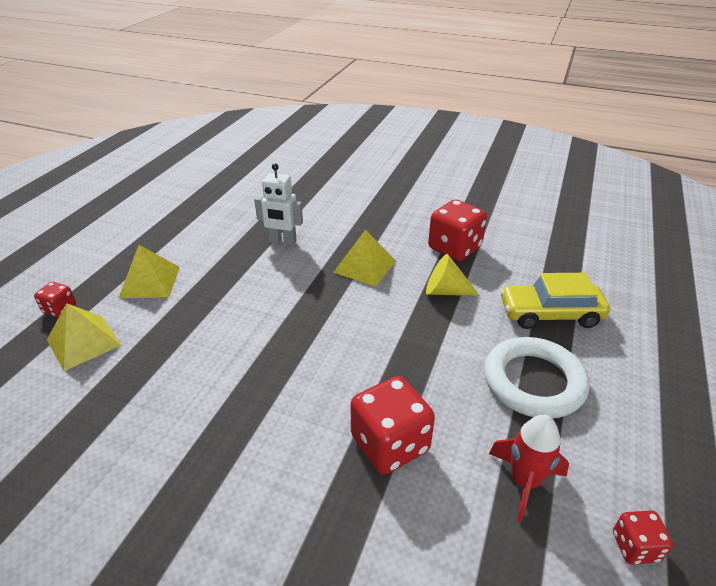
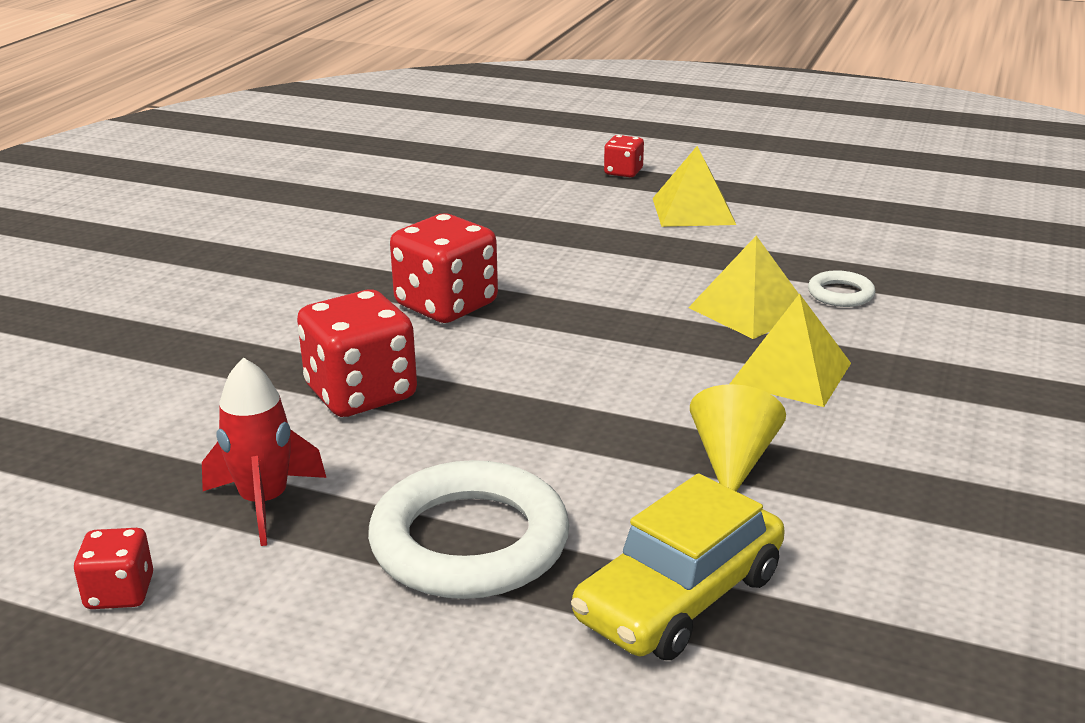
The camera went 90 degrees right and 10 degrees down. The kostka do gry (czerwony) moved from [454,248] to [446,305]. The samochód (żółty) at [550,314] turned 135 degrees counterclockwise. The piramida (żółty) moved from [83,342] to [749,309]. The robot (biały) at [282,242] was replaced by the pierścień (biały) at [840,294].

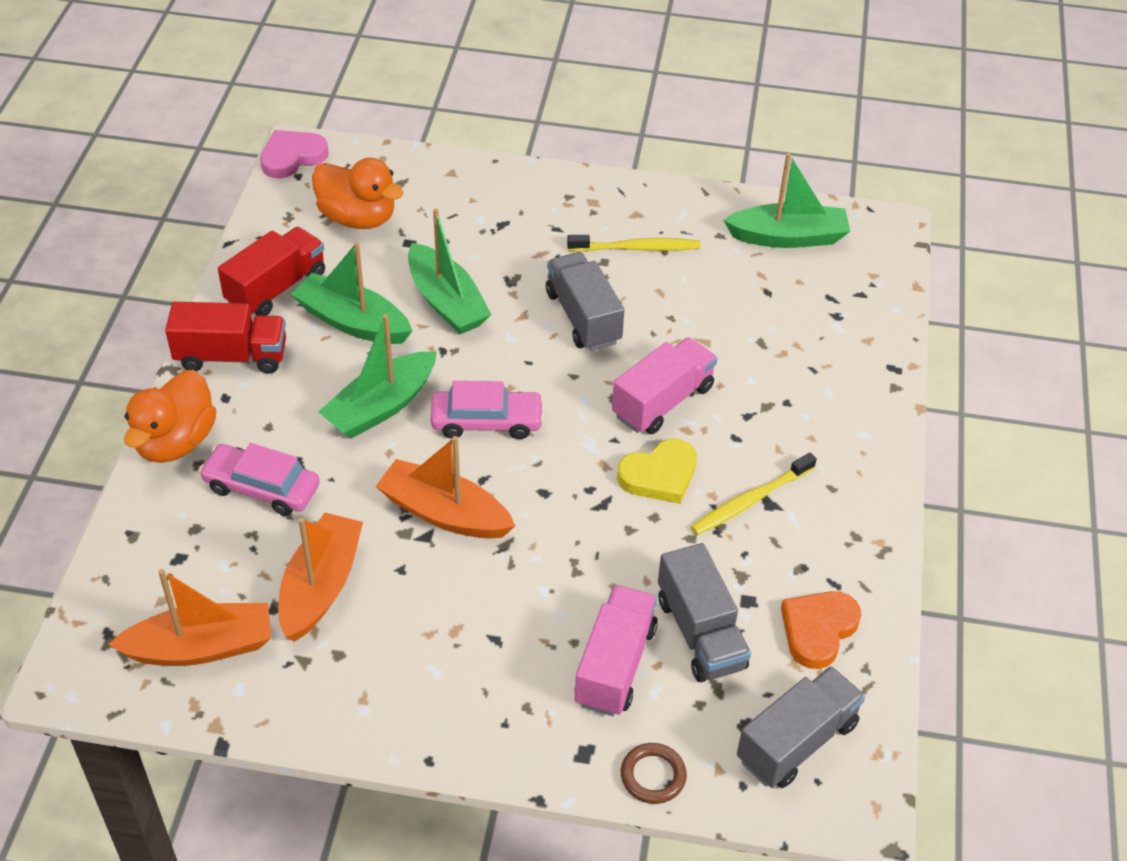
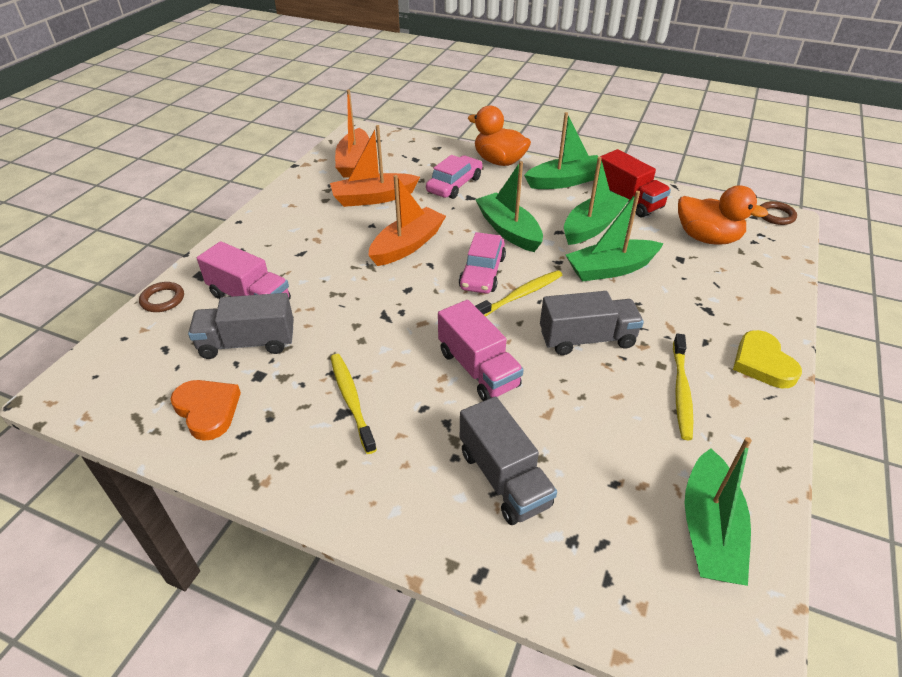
The camera went 105 degrees right and 5 degrees down. The łódka (pomarańczowy) at [321,586] turned 135 degrees clockwise. The ciężarówka (szary) moved from [796,742] to [504,478]. The szczoteczka do zębów (żółty) at [520,295] appeared. The ciężarówka (czerwony) at [231,356] was replaced by the łódka (zielony) at [565,181]. The kaczka (pomarańczowy) at [358,218] turned 105 degrees counterclockwise. The serce (żółty) moved from [659,475] to [762,363]. The serce (różowy) at [292,157] was replaced by the pierścień (brązowy) at [776,216].

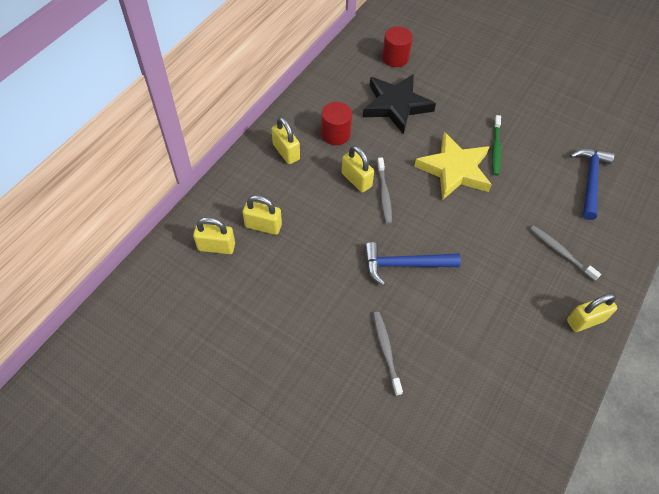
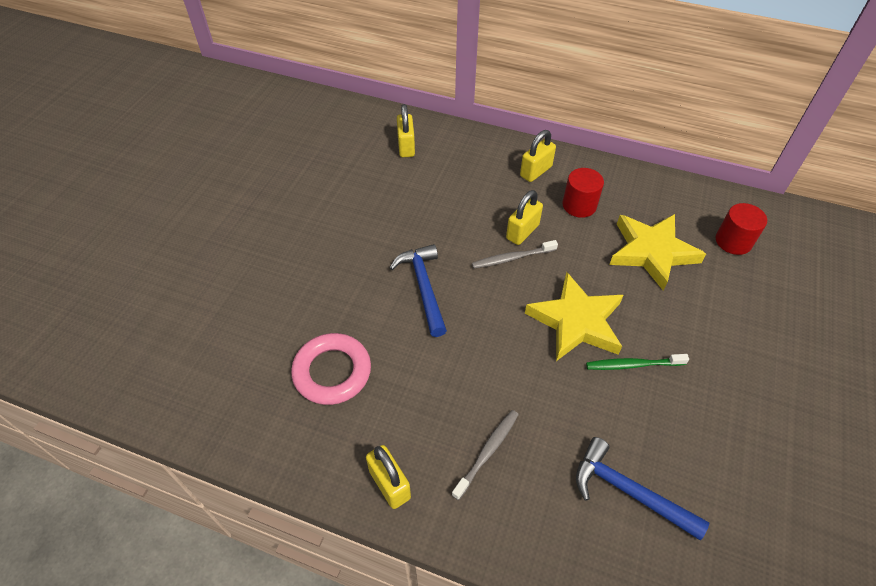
The camera went 80 degrees right and 5 degrees down. The pierścień (różowy) at [332,372] appeared. The młotek (niebieski) at [590,181] turned 150 degrees counterclockwise. The gwiazda (czarny) at [396,105] became the gwiazda (żółty) at [652,252]. The kłódka (żółty) at [263,226] disappeared. The szczoteczka do zębów (szary) at [386,351] disappeared.

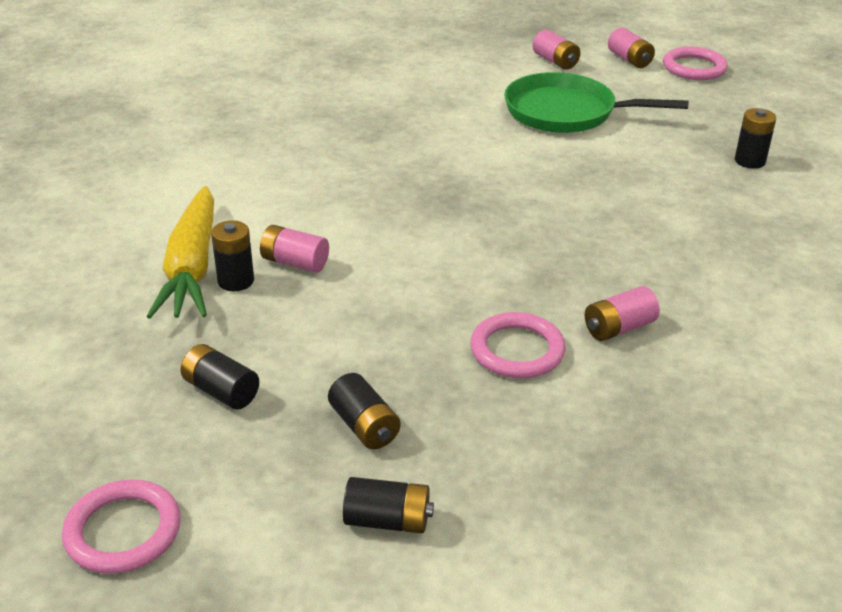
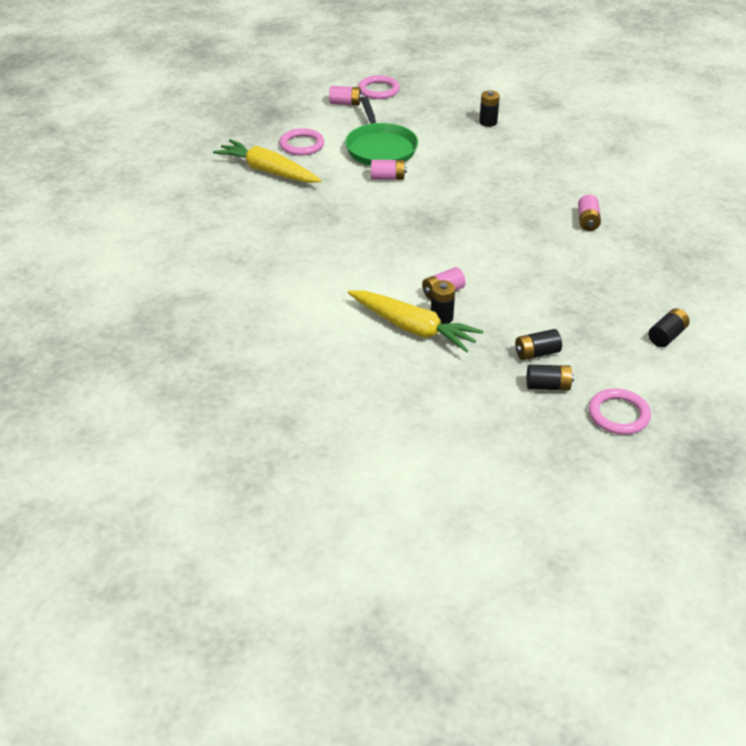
The camera went 55 degrees left and 5 degrees up. The marchewka (żółty) at [268,171] appeared. The pierścień (różowy) moved from [517,350] to [302,145]. The patelnia (zielony) at [565,112] turned 60 degrees counterclockwise. The bateria (różowy) moved from [555,61] to [388,178]. The bateria (czarny) moved from [364,426] to [548,386].

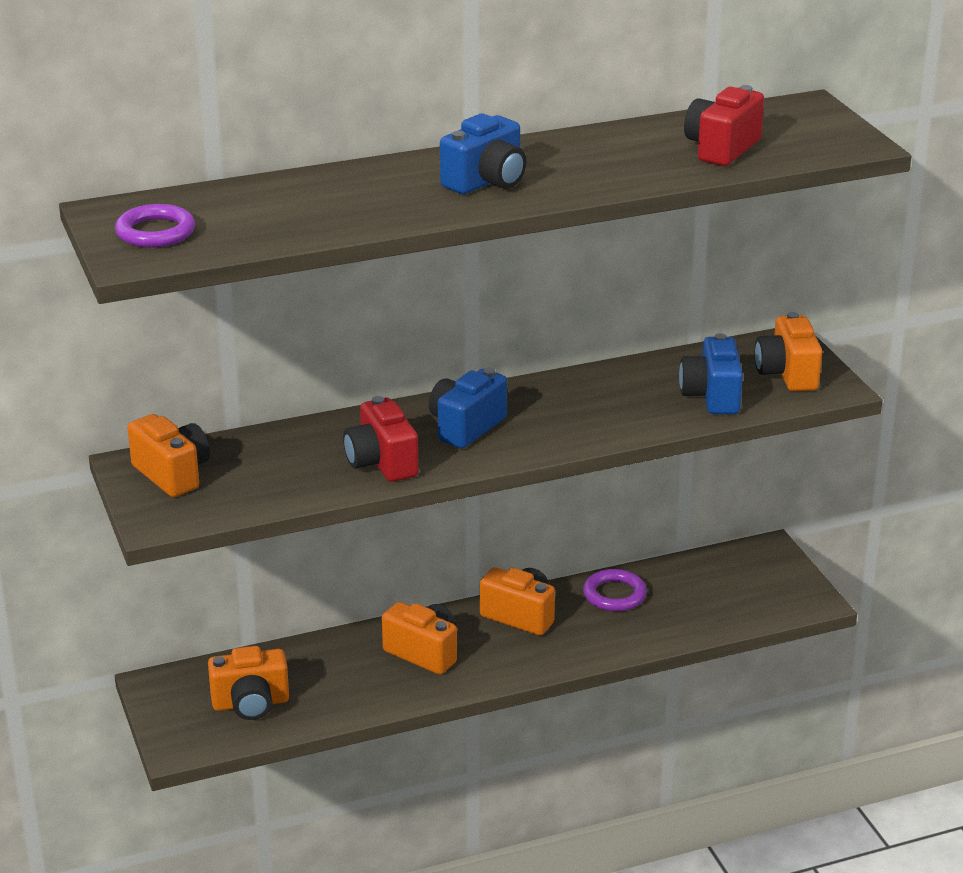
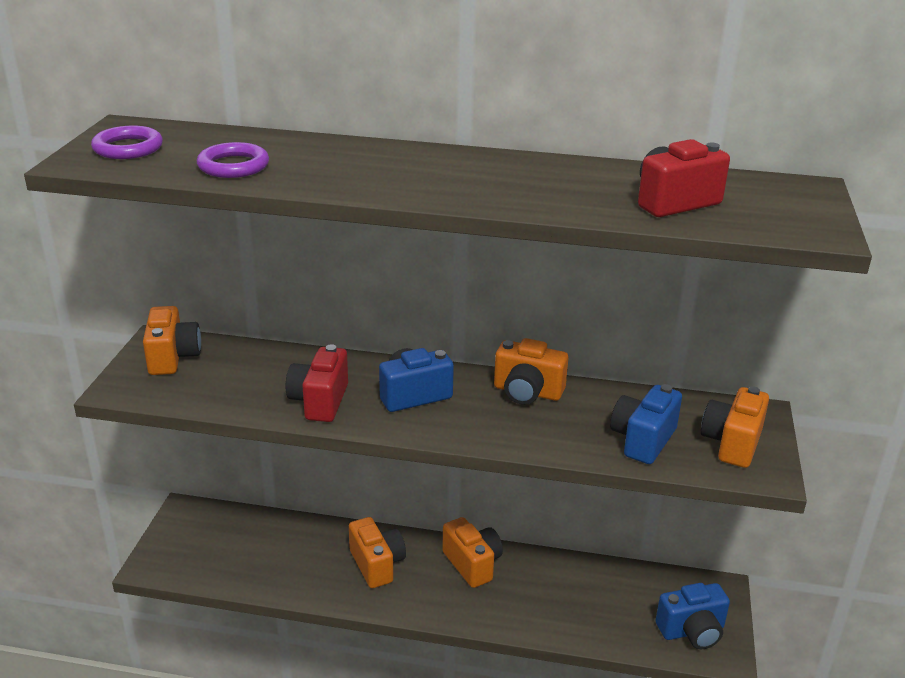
The camera went 30 degrees right and 0 degrees up. The pierścień (fioletowy) moved from [614,595] to [233,166]. The aparat fotograficzny (pomarańczowy) moved from [250,704] to [527,392]. The aparat fotograficzny (niebieski) moved from [486,182] to [692,631].

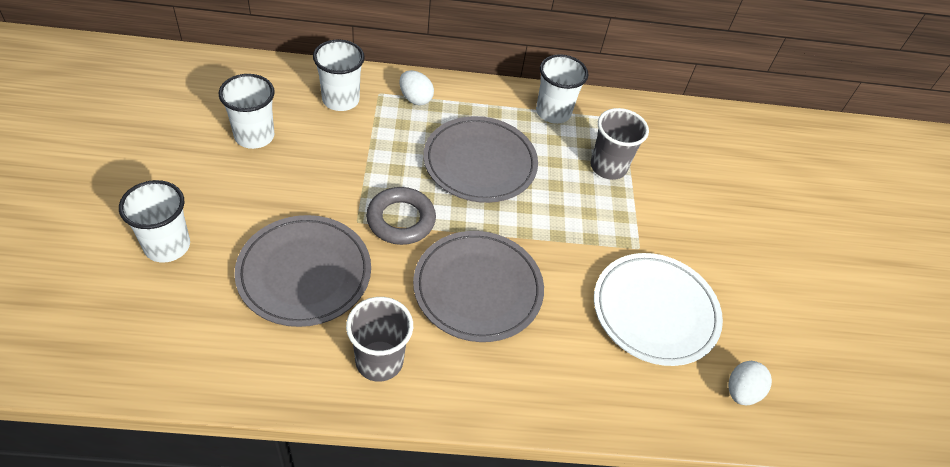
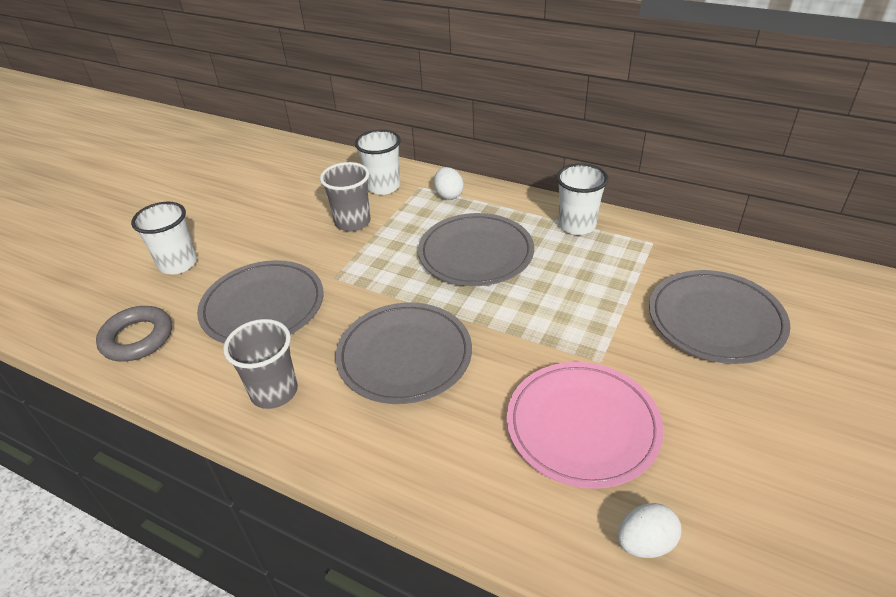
The camera went 35 degrees right and 10 degrees down. The pierścień (szary) moved from [401,220] to [137,338]. The szklanka (szary) moved from [608,167] to [352,222]. The talerz (biały) at [655,311] became the talerz (różowy) at [582,426]. The talerz (szary) at [715,320] appeared. The szklanka (biały) at [254,136] disappeared.

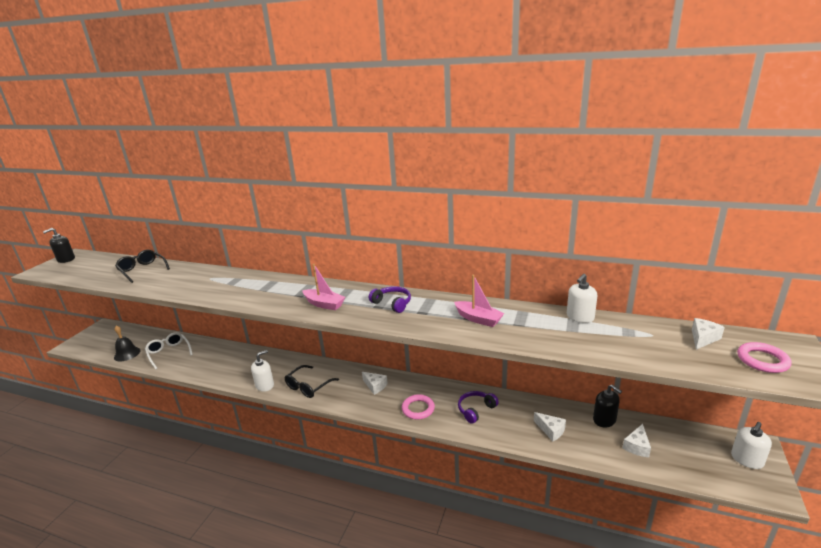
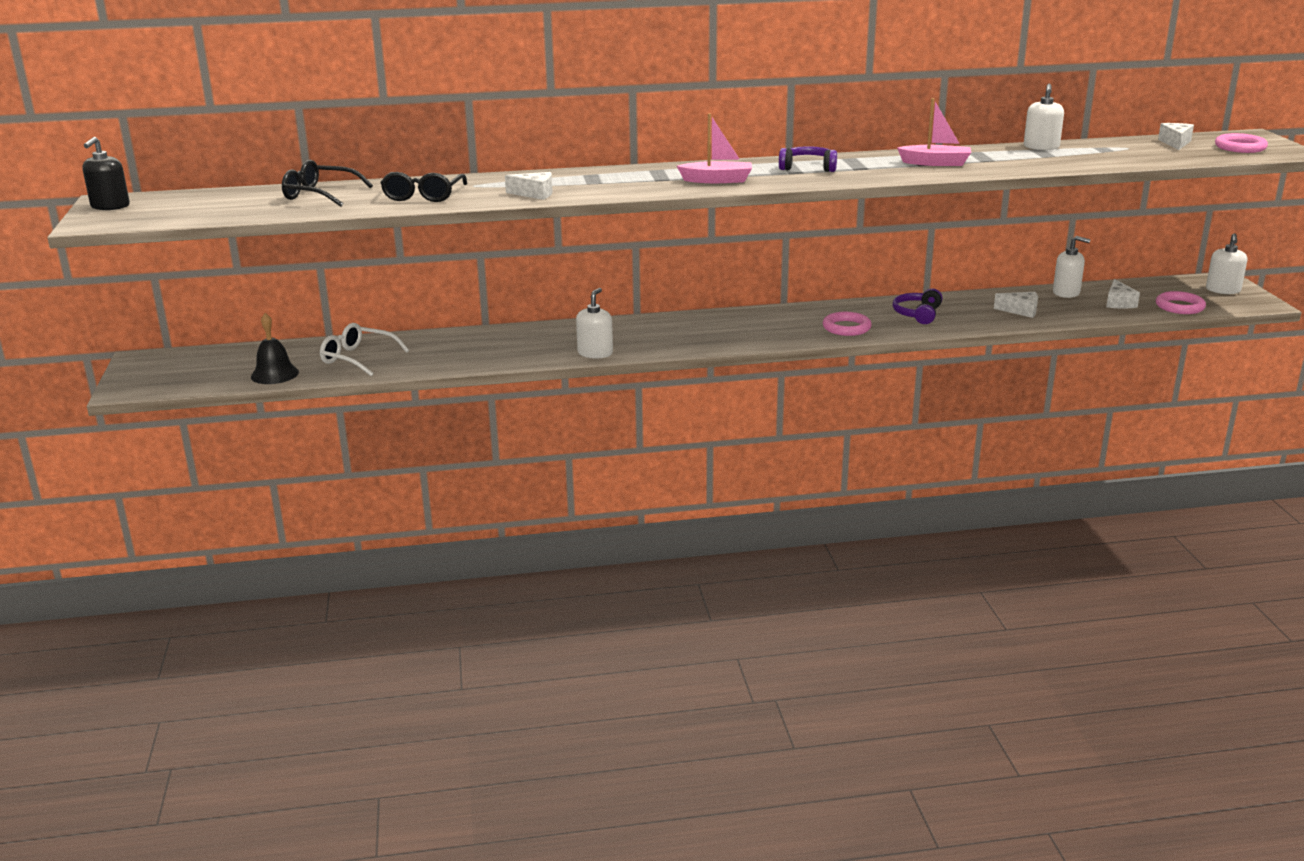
The camera went 30 degrees left and 0 degrees up. The okulary (czarny) moved from [308,386] to [423,195]. The ser (biały) moved from [375,386] to [535,194]. The dozownik mydła (czarny) at [604,420] became the dozownik mydła (biały) at [1066,293]. The pierścień (różowy) at [1179,306] appeared.

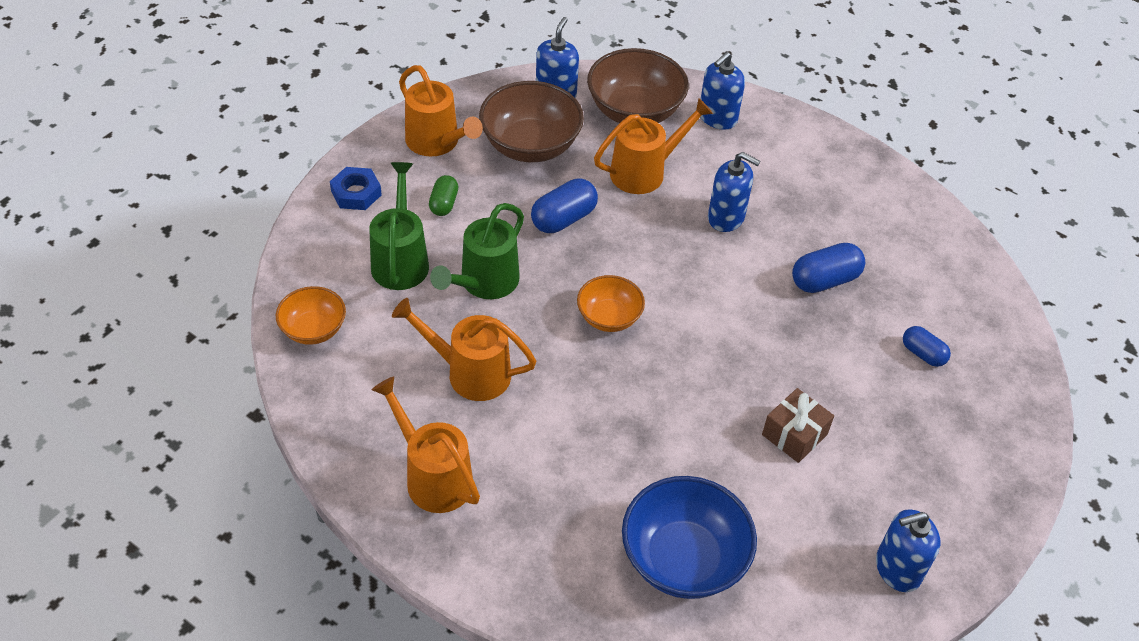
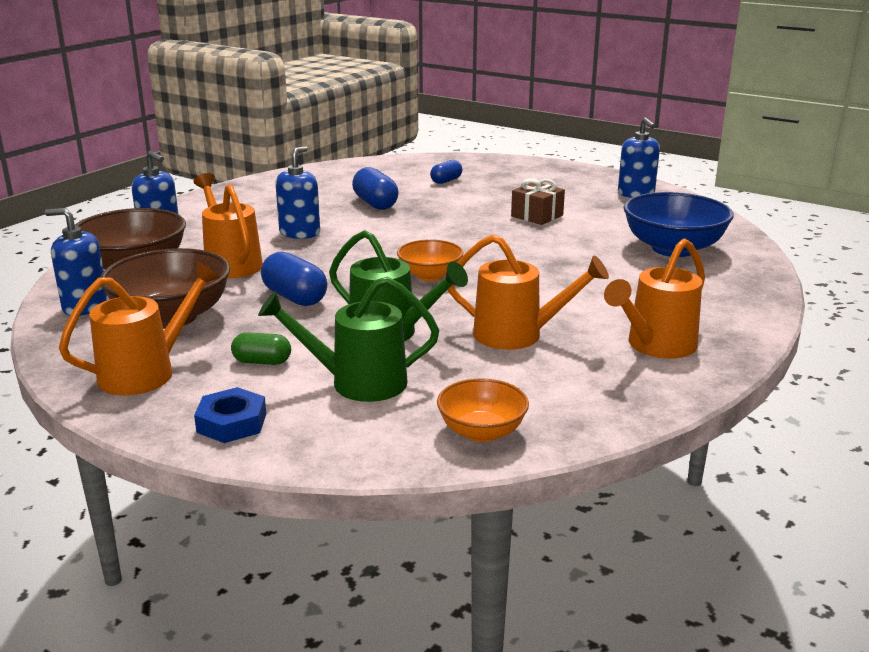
The camera went 90 degrees left and 25 degrees down. The konewka (pomarańczowy) at [469,372] turned 90 degrees counterclockwise.

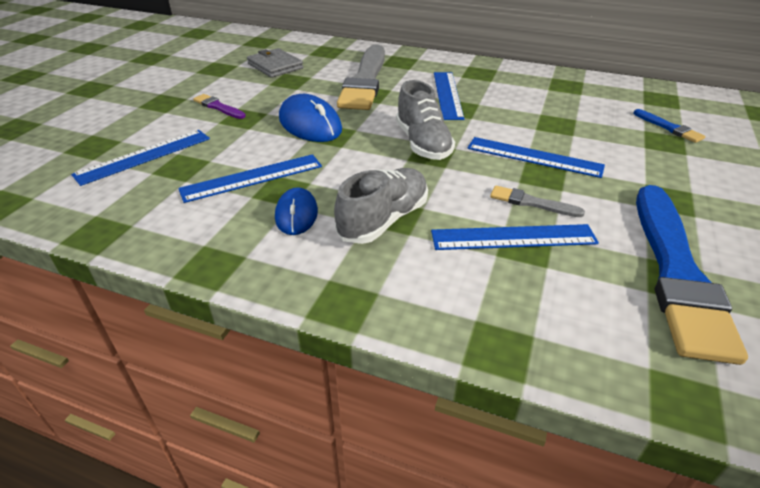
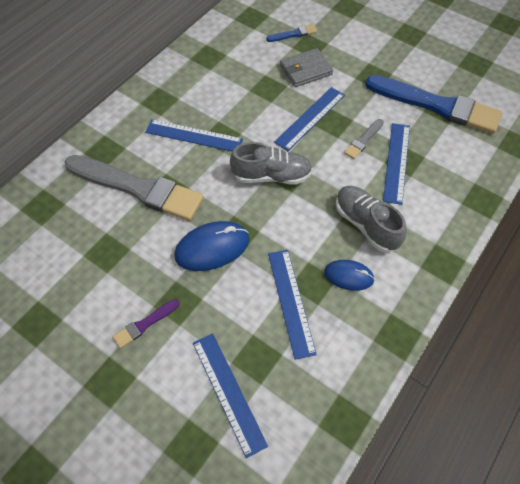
The camera went 75 degrees left and 20 degrees up. The portfel (szary) moved from [275,66] to [306,70].

